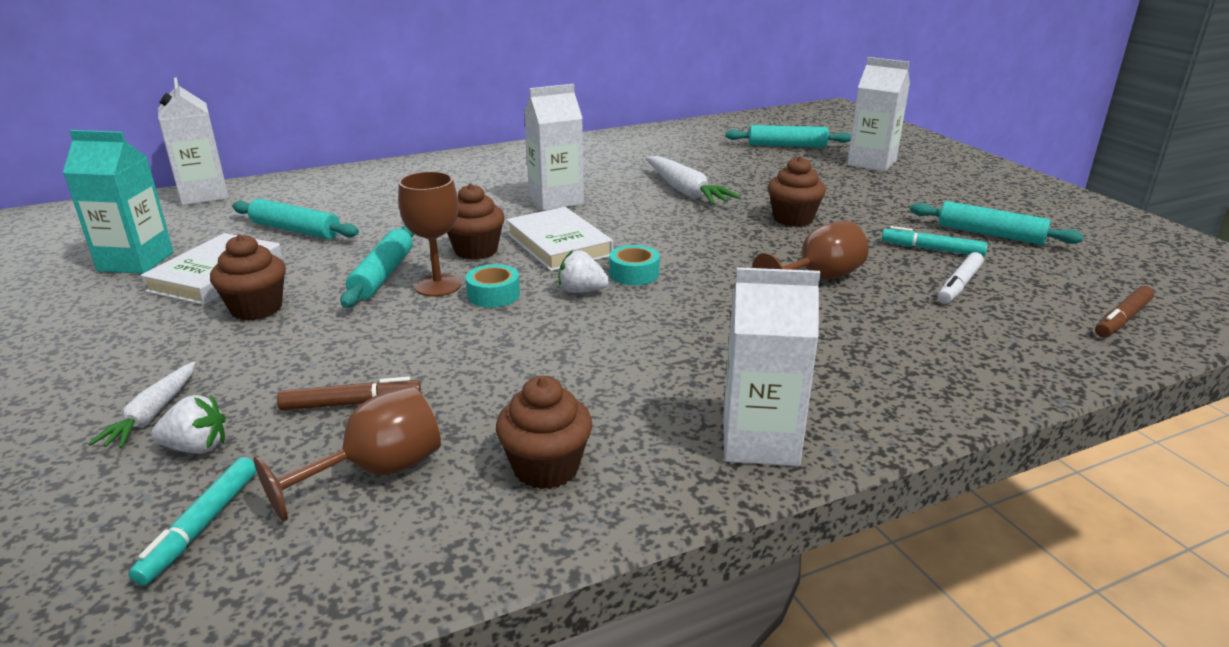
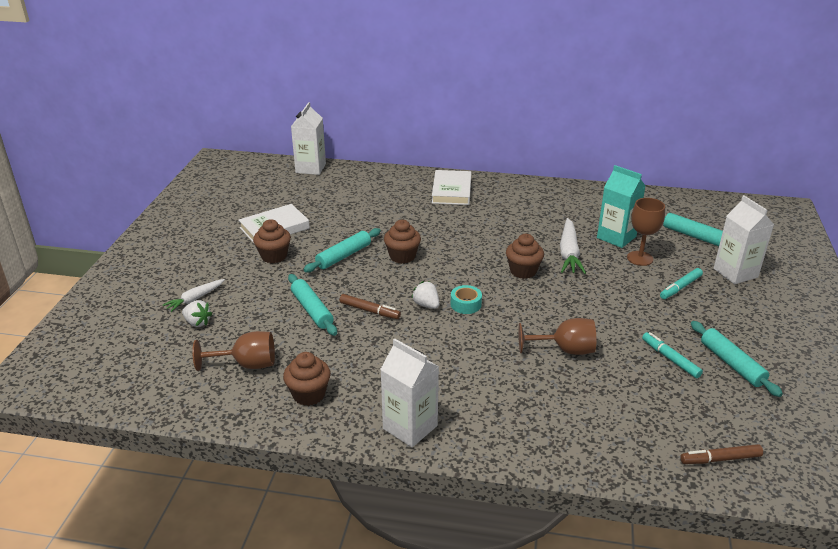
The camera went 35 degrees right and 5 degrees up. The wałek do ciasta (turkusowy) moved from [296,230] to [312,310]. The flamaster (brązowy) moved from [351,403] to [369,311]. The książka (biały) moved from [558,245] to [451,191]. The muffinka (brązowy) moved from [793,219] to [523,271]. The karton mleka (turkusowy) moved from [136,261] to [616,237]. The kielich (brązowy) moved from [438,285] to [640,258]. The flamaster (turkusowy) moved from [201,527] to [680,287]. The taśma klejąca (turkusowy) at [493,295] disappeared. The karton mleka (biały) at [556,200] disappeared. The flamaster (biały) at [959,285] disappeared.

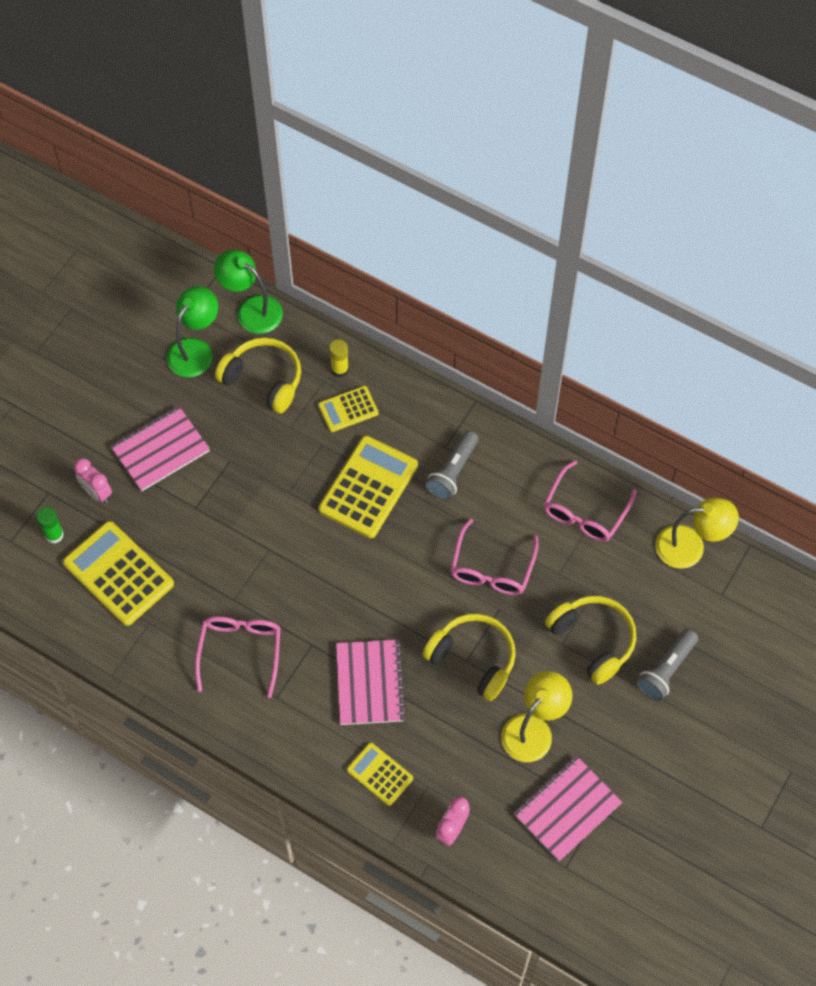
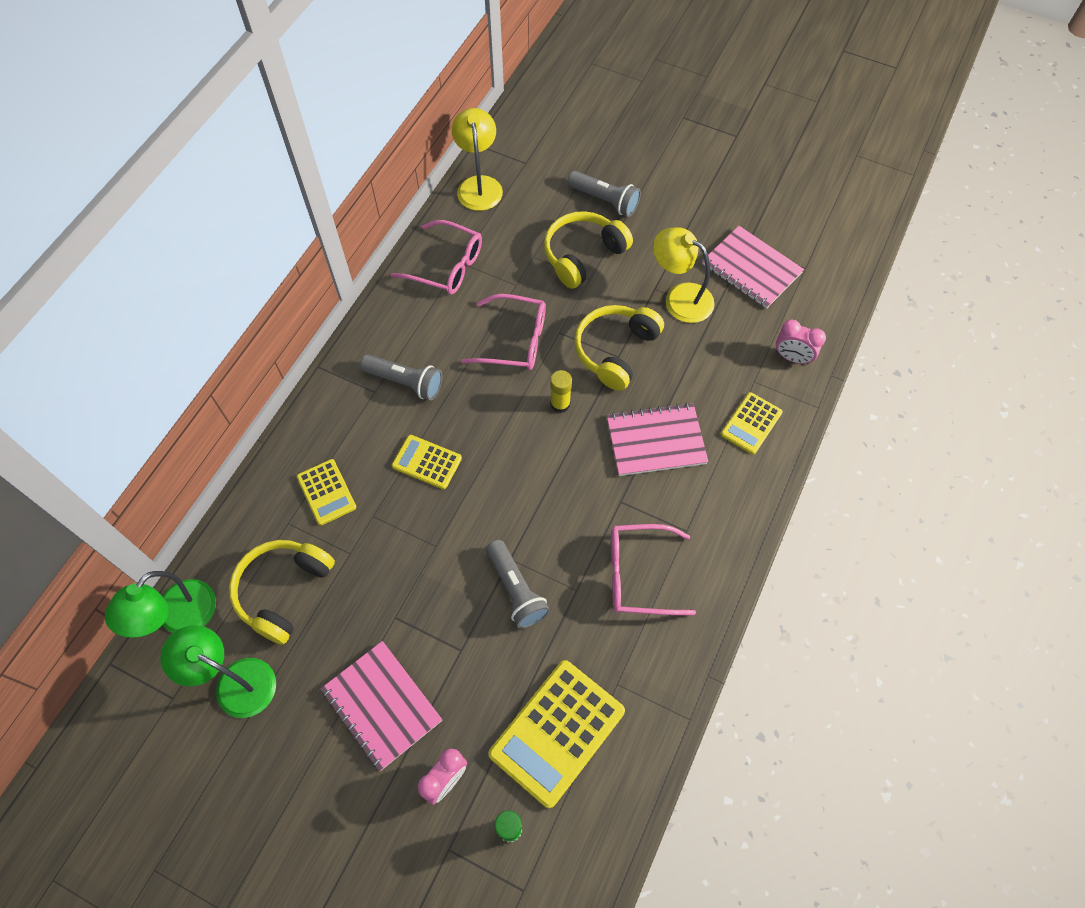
The camera went 95 degrees left and 0 degrees up. The kalkulator (żółty) at [368,487] changed to 0.56 times the size. The latarka (szary) at [516,590] appeared. The klej w sztyfcie (żółty) moved from [340,369] to [560,404].

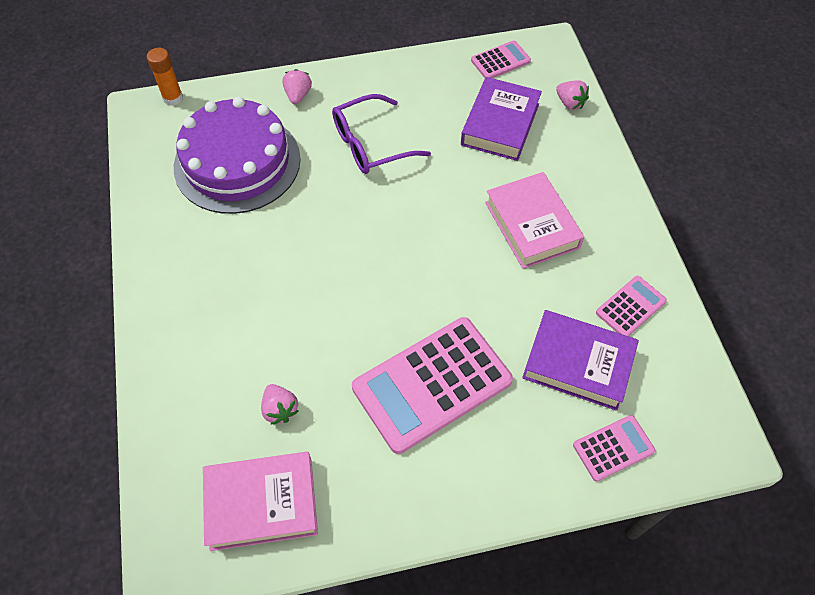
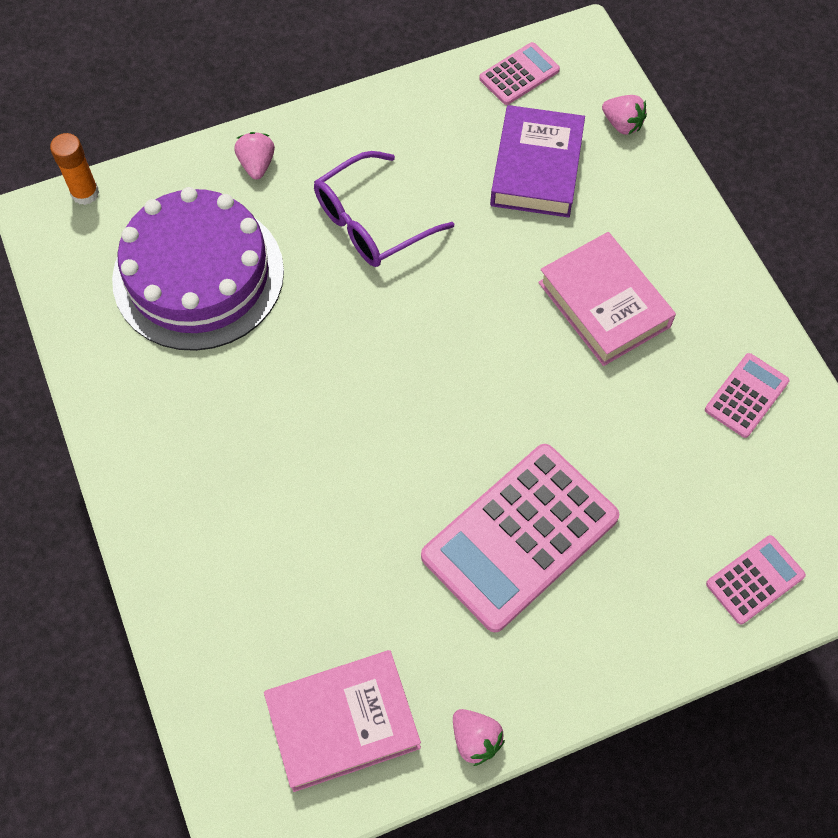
The camera went 10 degrees left and 5 degrees up. The truskawka (różowy) moved from [280,409] to [475,739]. The książka (fioletowy) at [578,363] disappeared.

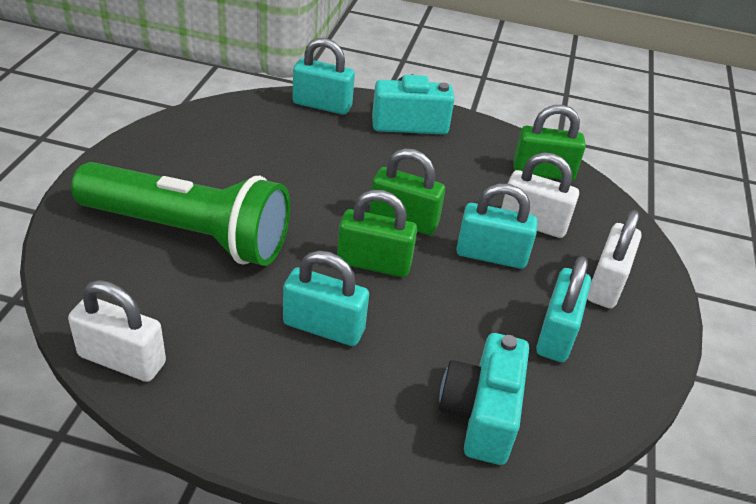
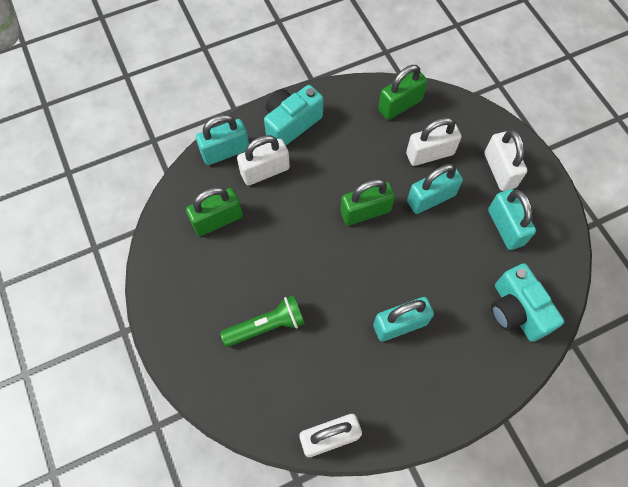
The camera went 35 degrees left and 25 degrees up. The kłódka (zielony) moved from [374,263] to [217,220]. The latarka (zielony) at [189,234] changed to 0.52 times the size. The kłódka (biały) at [265,171] appeared.

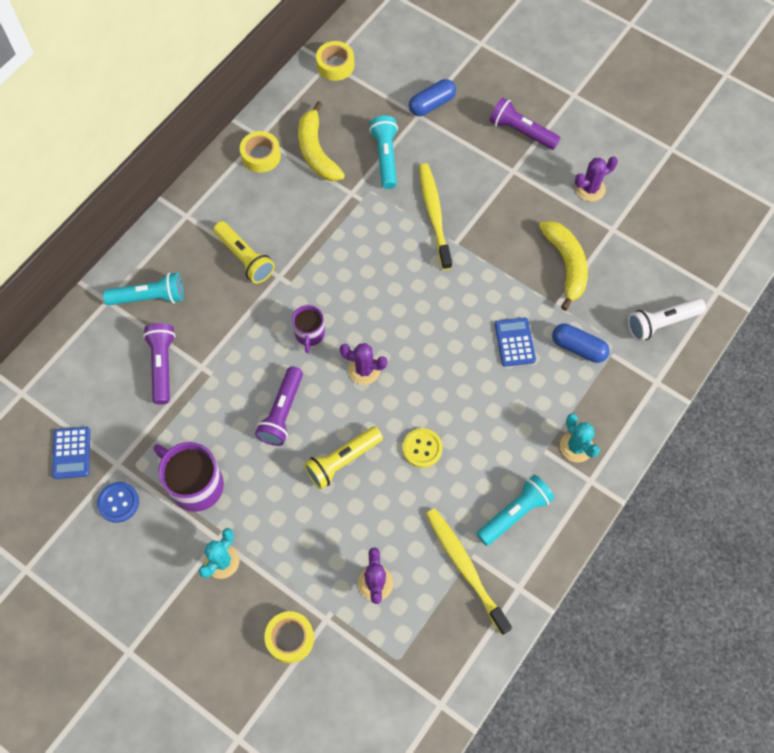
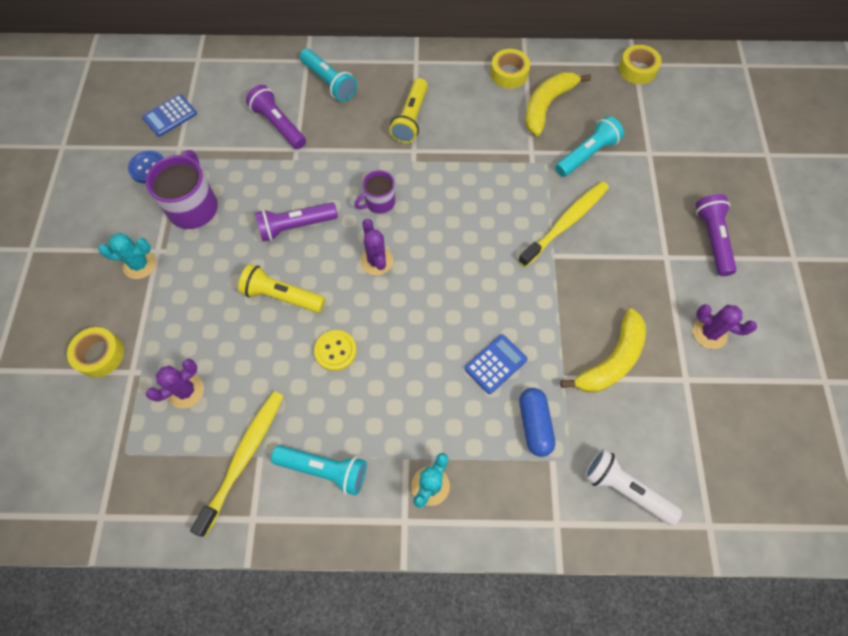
The camera went 55 degrees right and 0 degrees up. The latarka (fioletowy) at [162,366] turned 90 degrees counterclockwise. The kapsułka (niebieski) at [432,104] disappeared.

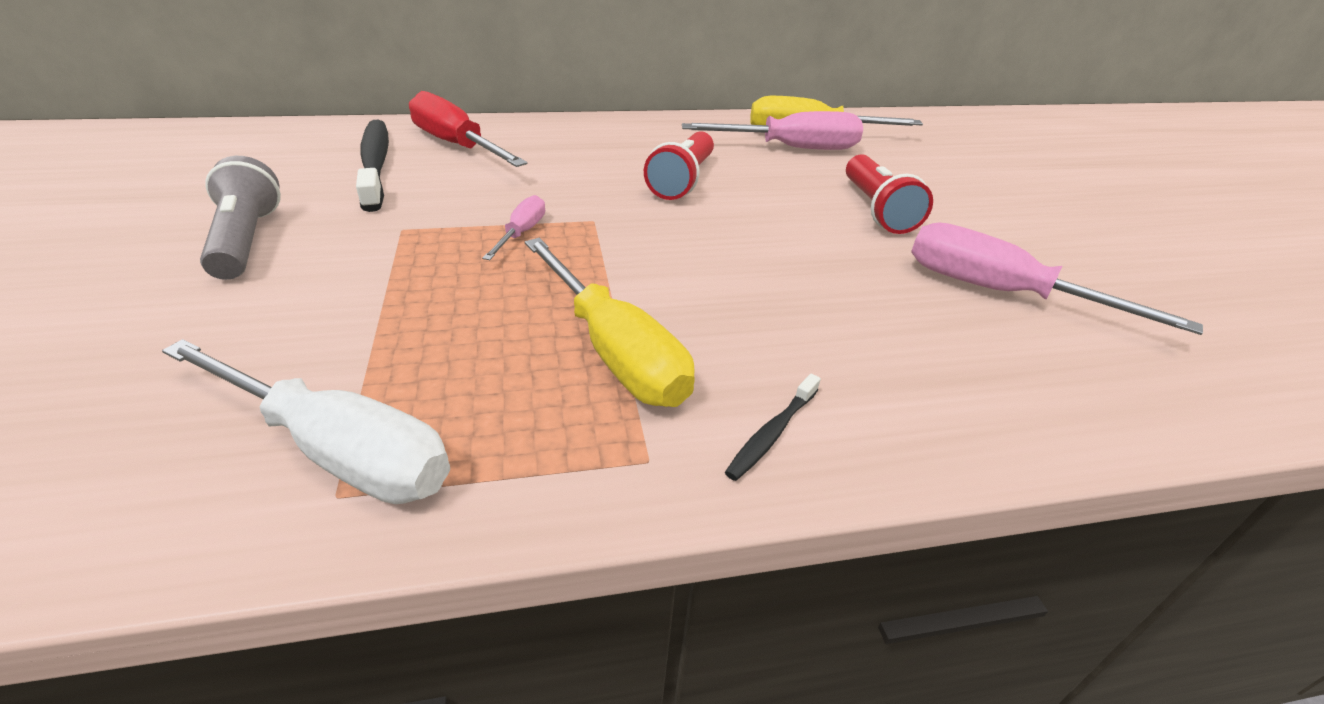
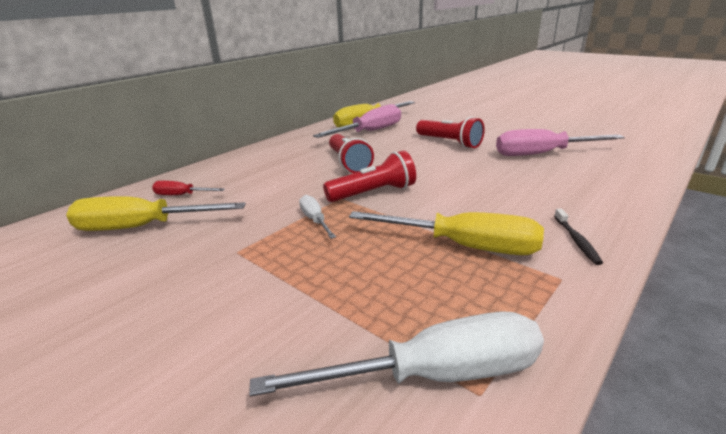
The camera went 35 degrees left and 10 degrees down. The szczoteczka do zębów (czarny) at [375,164] was replaced by the śrubokręt (żółty) at [141,227]. The śrubokręt (czerwony) at [456,145] changed to 0.51 times the size. The śrubokręt (różowy) at [521,233] became the śrubokręt (biały) at [315,220]. The latarka (czerwony) at [374,193] appeared. The latarka (szary) at [247,240] disappeared.

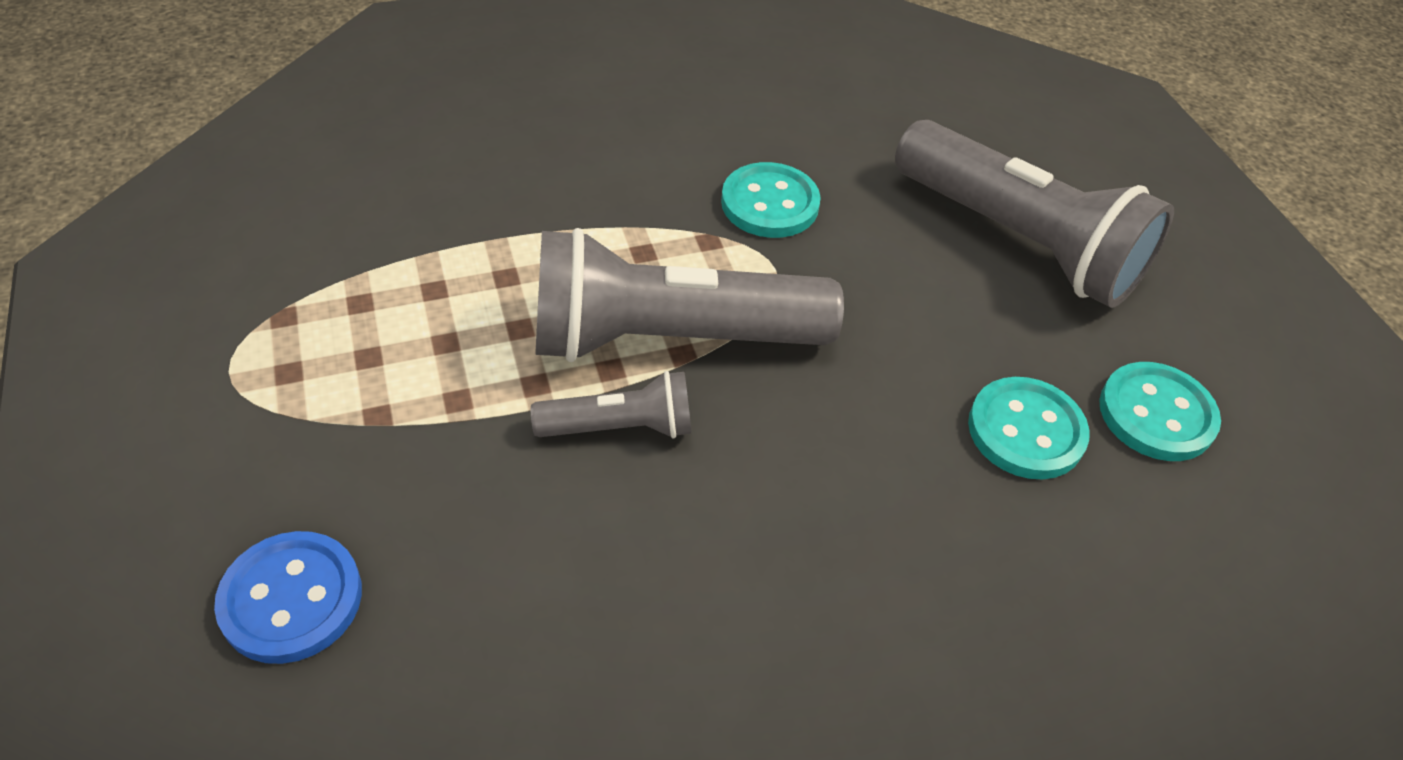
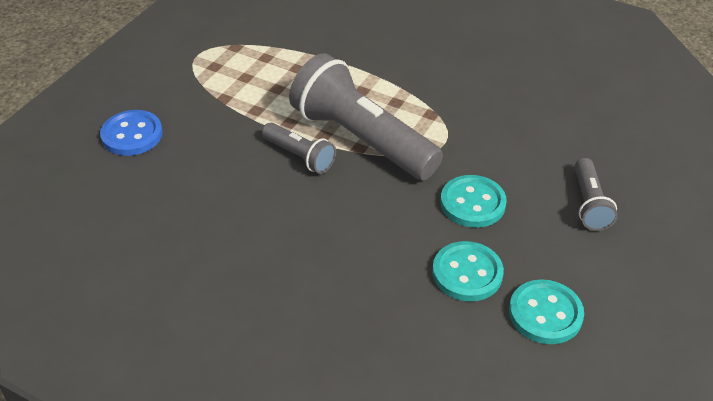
The camera went 50 degrees right and 5 degrees down. The guzik (turkusowy) moved from [770,203] to [472,203]. The latarka (szary) at [1019,241] changed to 0.49 times the size.

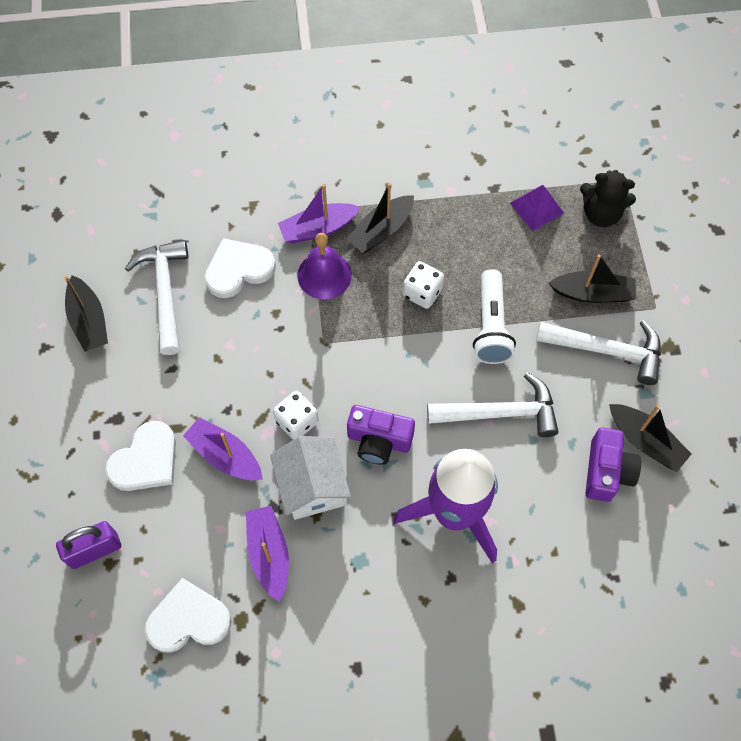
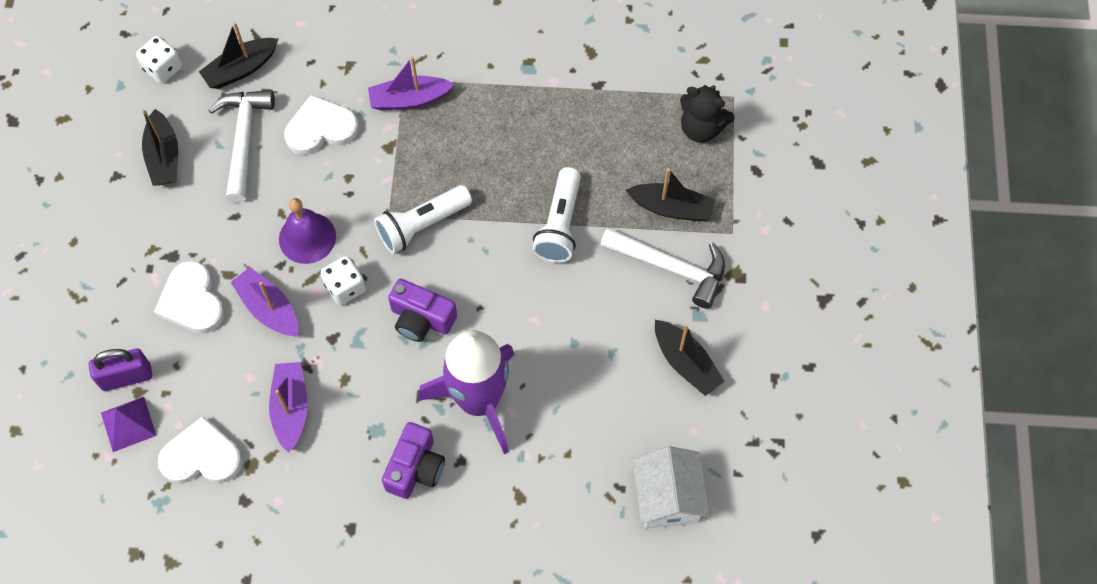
The camera went 10 degrees right and 0 degrees up. The piramida (fioletowy) moved from [536,208] to [128,424]. The kostka do gry (biały) moved from [422,293] to [163,68]. The serce (biały) at [146,460] turned 105 degrees clockwise. The łódka (czarny) moved from [381,231] to [241,69]. The dzwonek (fioletowy) moved from [324,275] to [307,237]. The latarka (biały) at [422,225] appeared. The aparat fotograficzny (fioletowy) moved from [607,471] to [415,468]. The domek (biały) moved from [312,486] to [667,497]. The młotek (biały) at [500,413] disappeared.

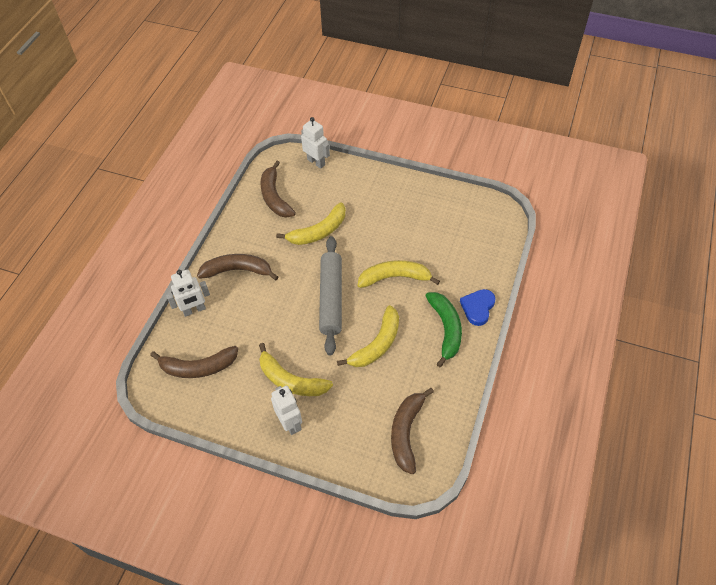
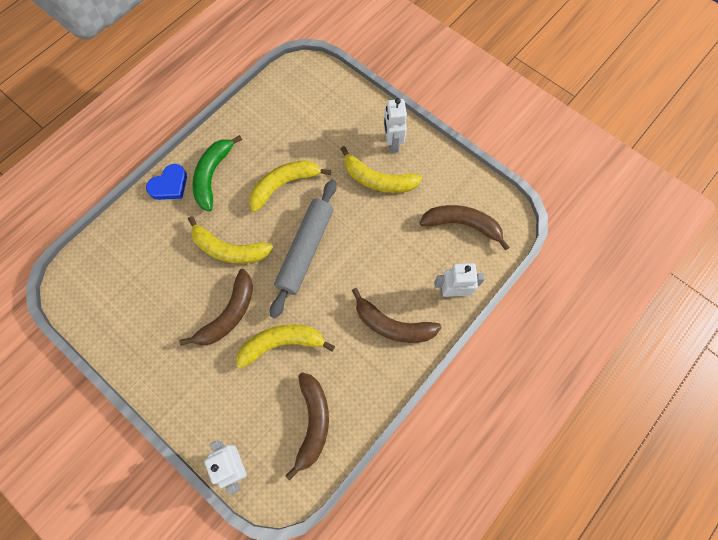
The camera went 160 degrees left and 15 degrees up. The banan (brązowy) moved from [406,433] to [229,314]. The banan (żółty) at [291,380] turned 150 degrees clockwise.

